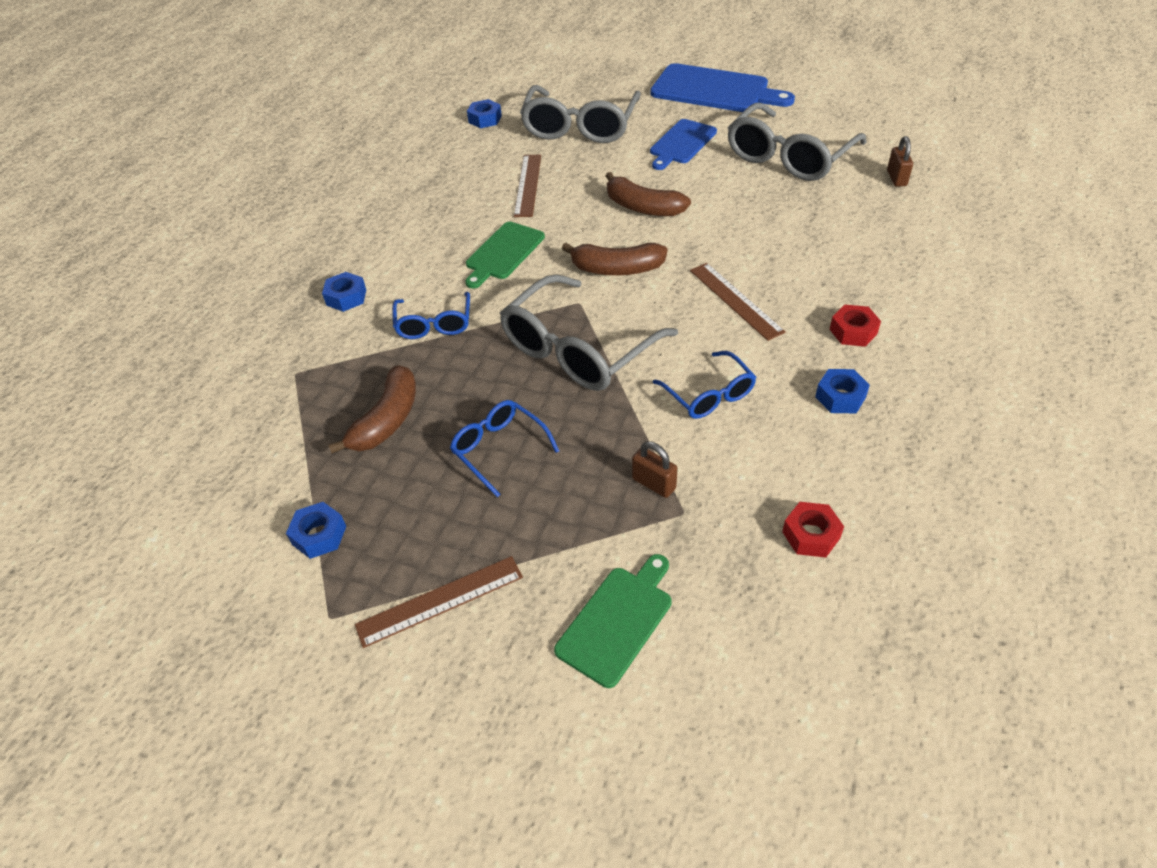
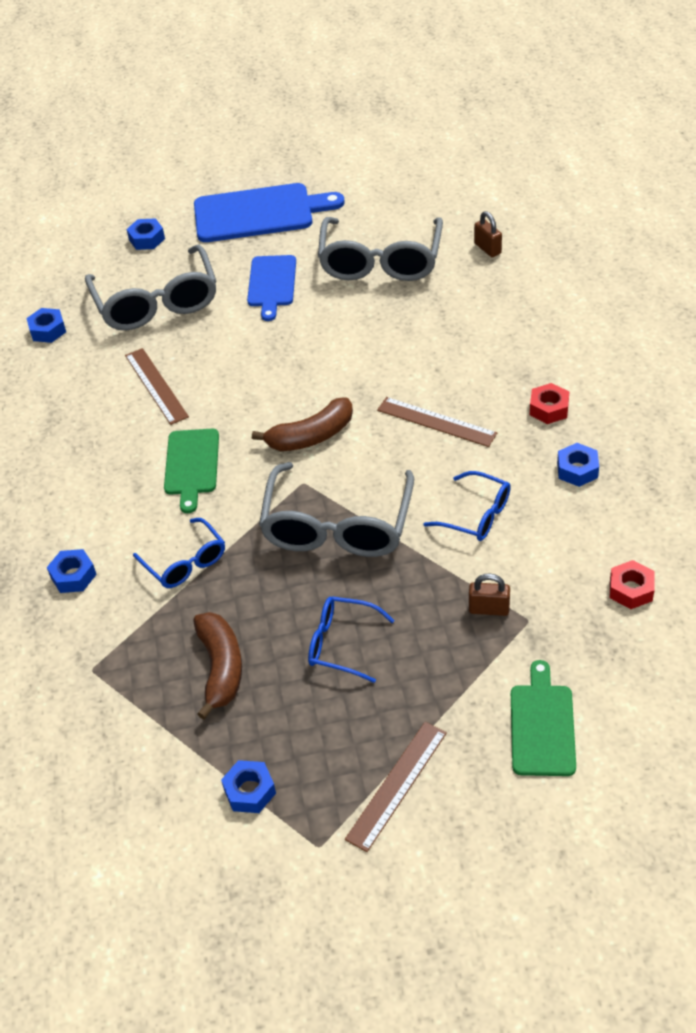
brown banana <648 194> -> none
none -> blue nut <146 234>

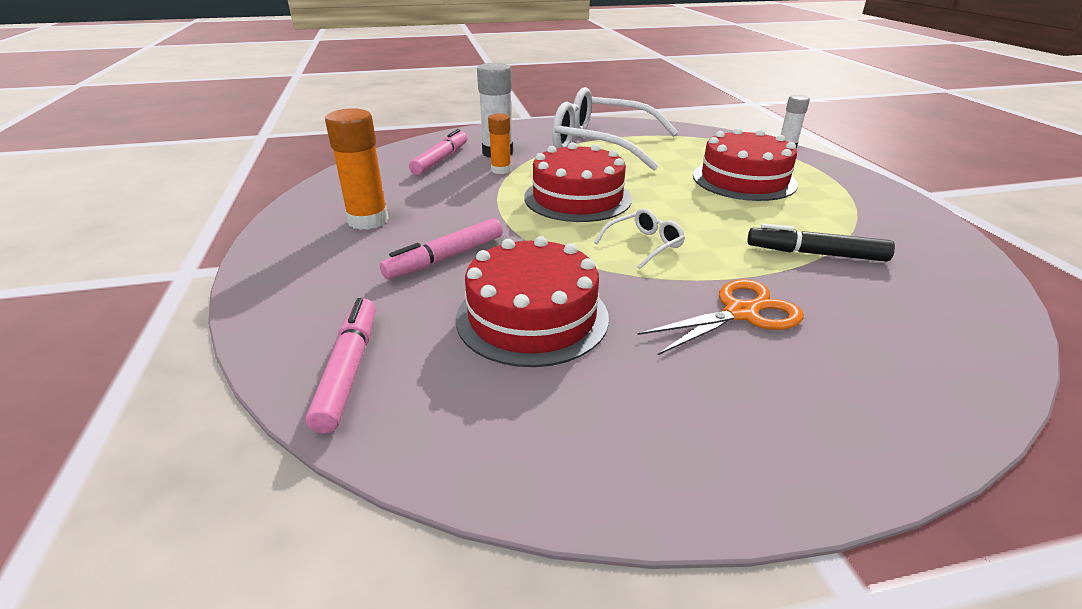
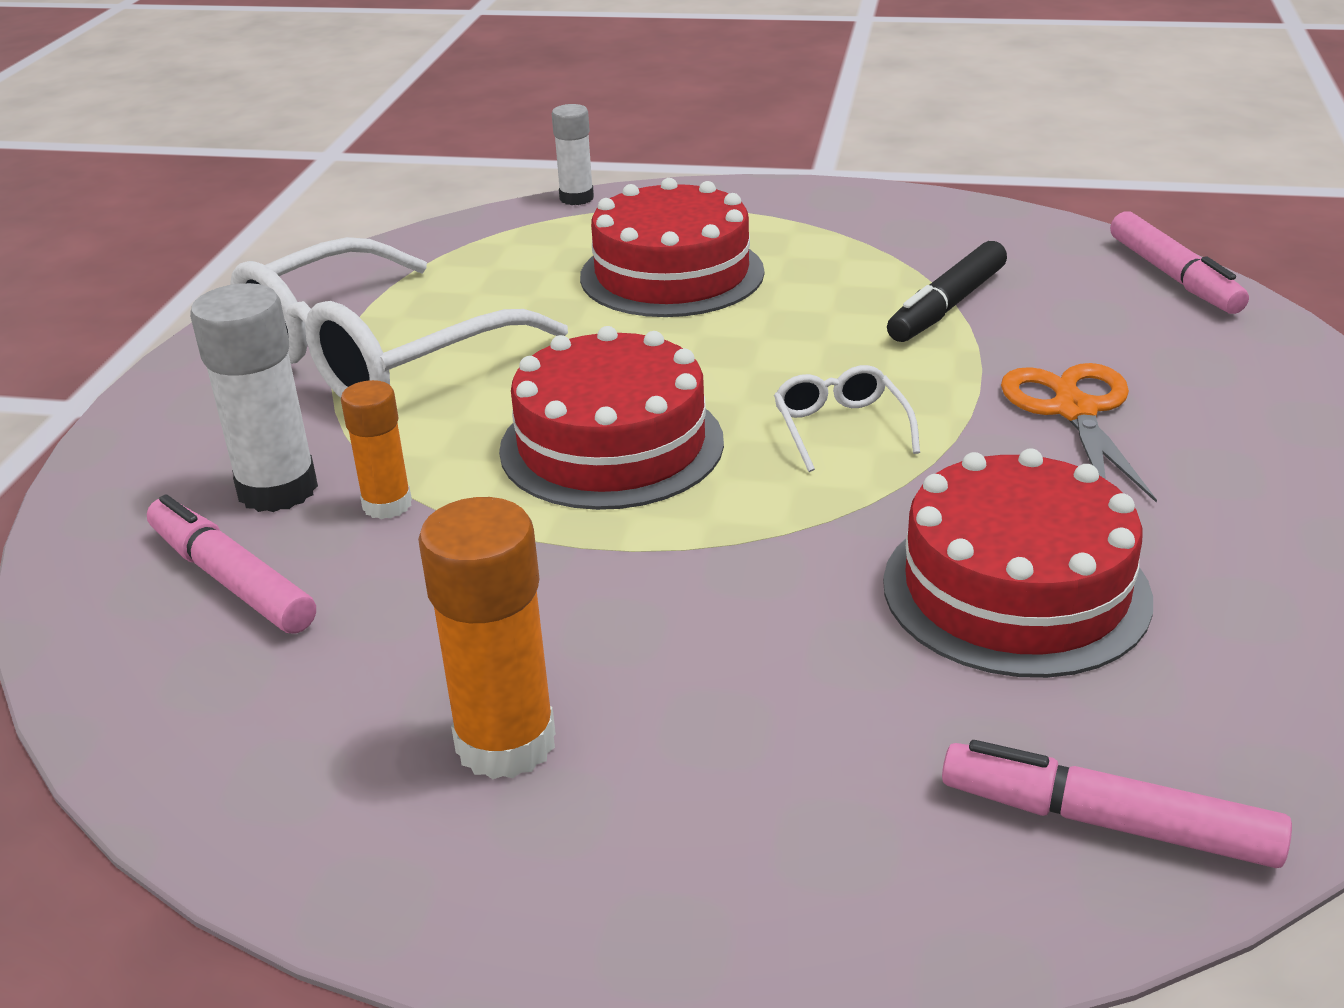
pink marker <441 248> -> pink marker <1179 262>, relocated

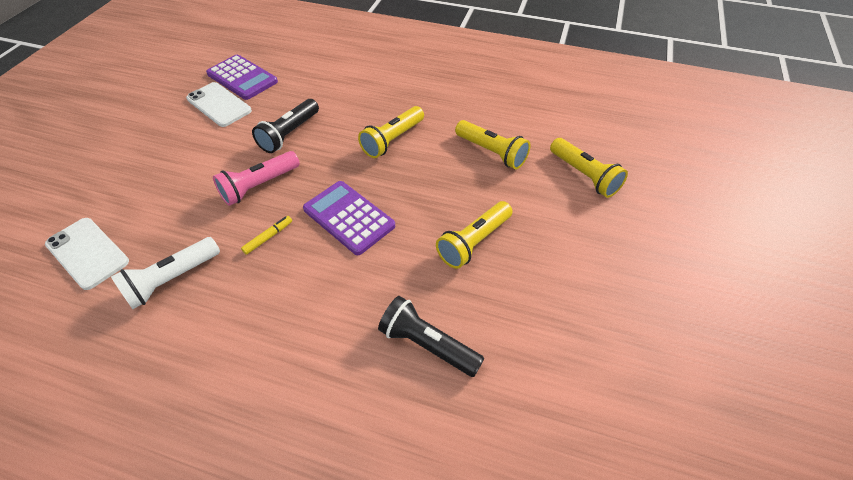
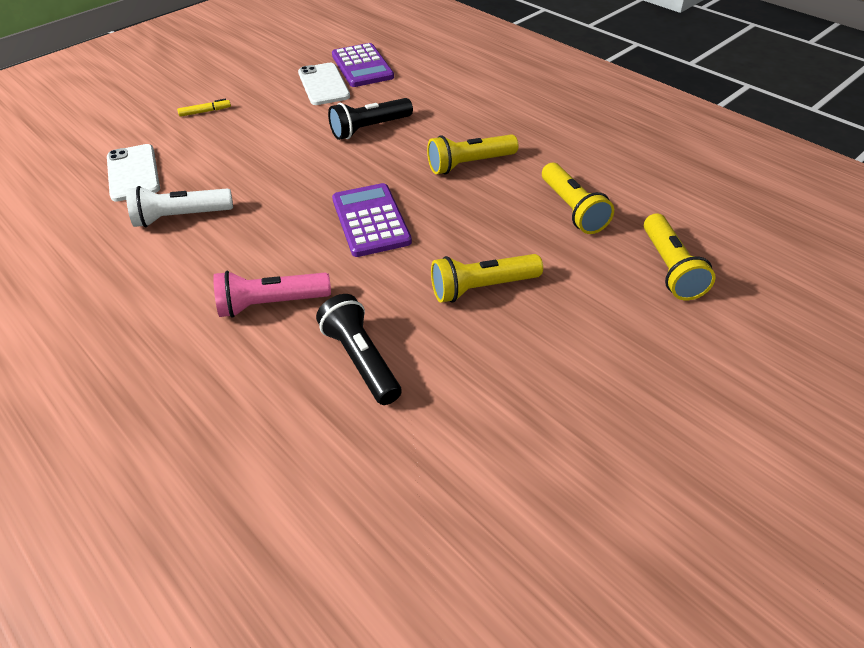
pink flashlight <256 178> -> pink flashlight <272 294>, relocated
yellow marker <266 235> -> yellow marker <204 108>, relocated

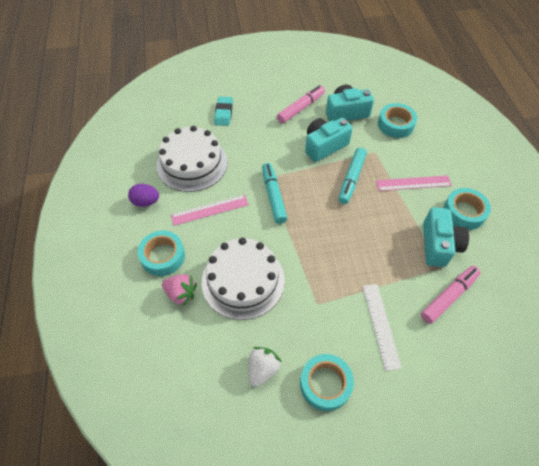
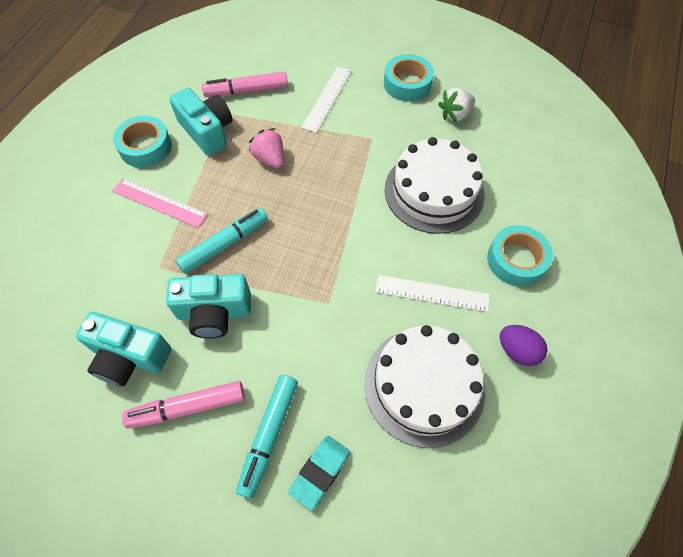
pink strawberry <179 290> -> pink strawberry <266 148>, relocated
pink ruler <210 210> -> white ruler <432 293>
turquoise marker <274 193> -> turquoise marker <267 437>, relocated
turquoise tape <397 120> -> none
turquoise camera <446 237> -> turquoise camera <200 121>, 105 degrees clockwise

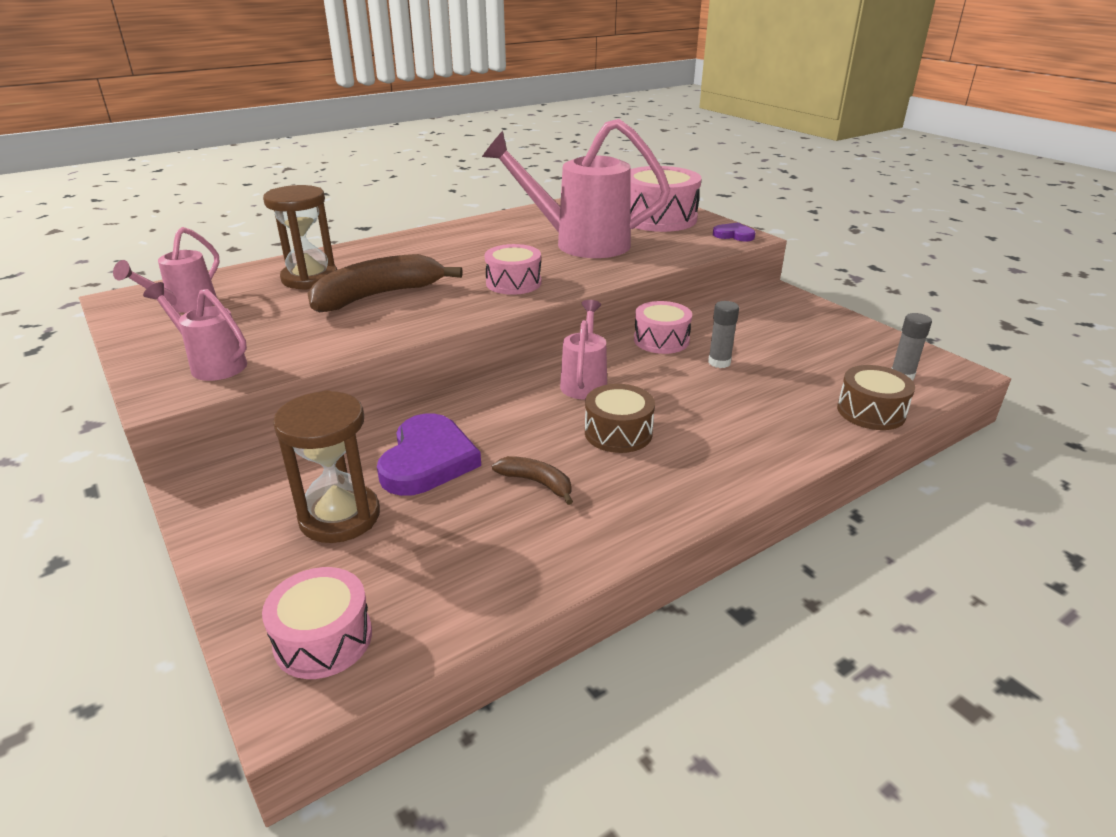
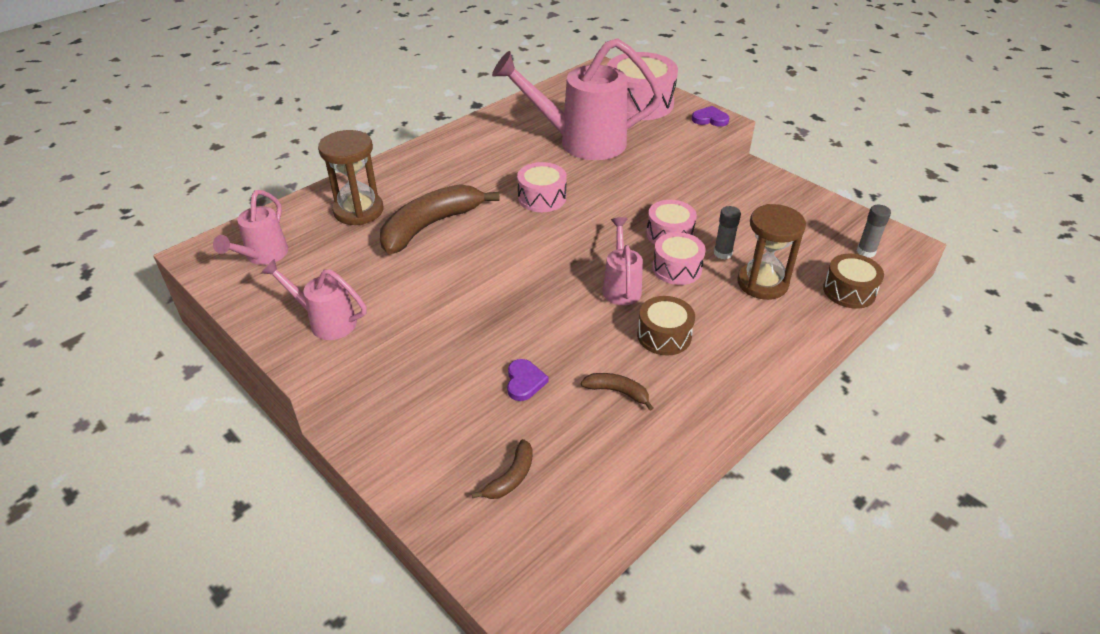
pink drum <317 623> -> pink drum <679 258>, relocated
brown hourglass <326 466> -> brown hourglass <772 252>, relocated
purple heart <429 454> -> purple heart <528 380>, x0.54
none -> brown banana <502 469>

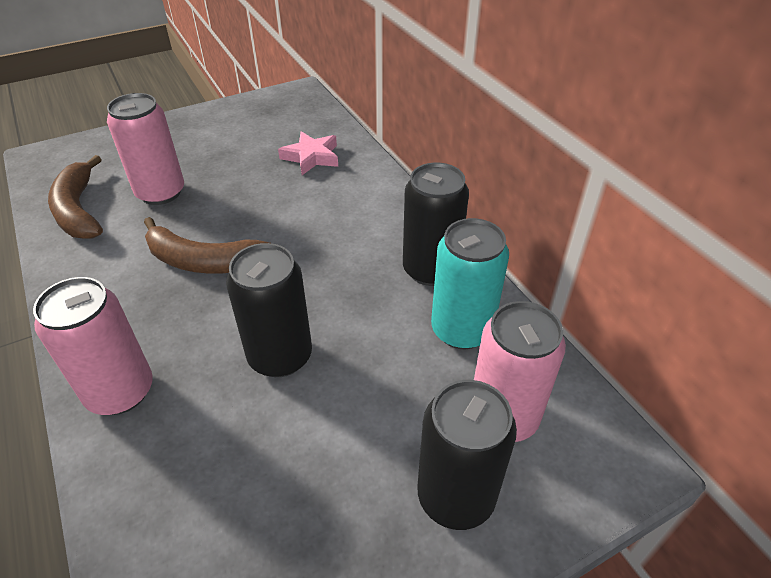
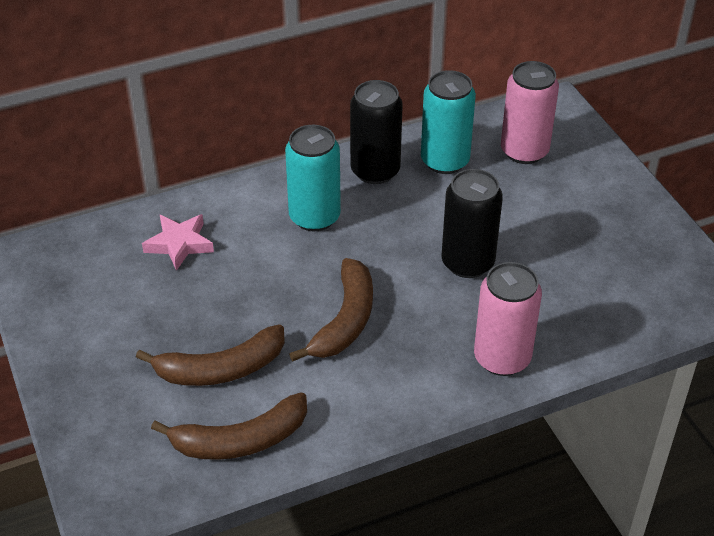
pink can <145 149> -> brown banana <210 355>
black can <467 455> -> none
none -> turquoise can <313 178>

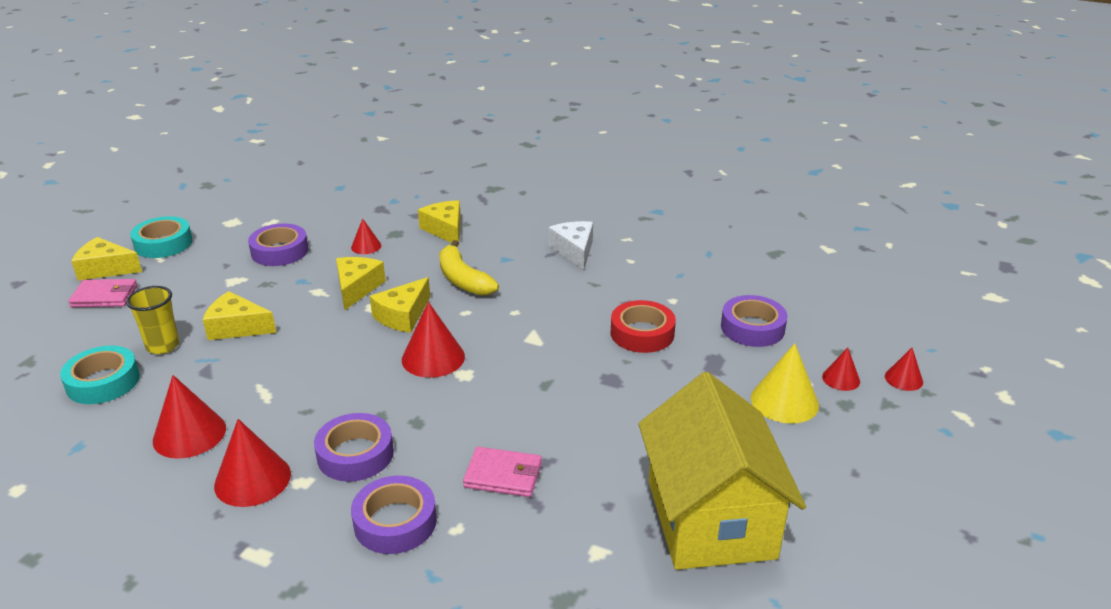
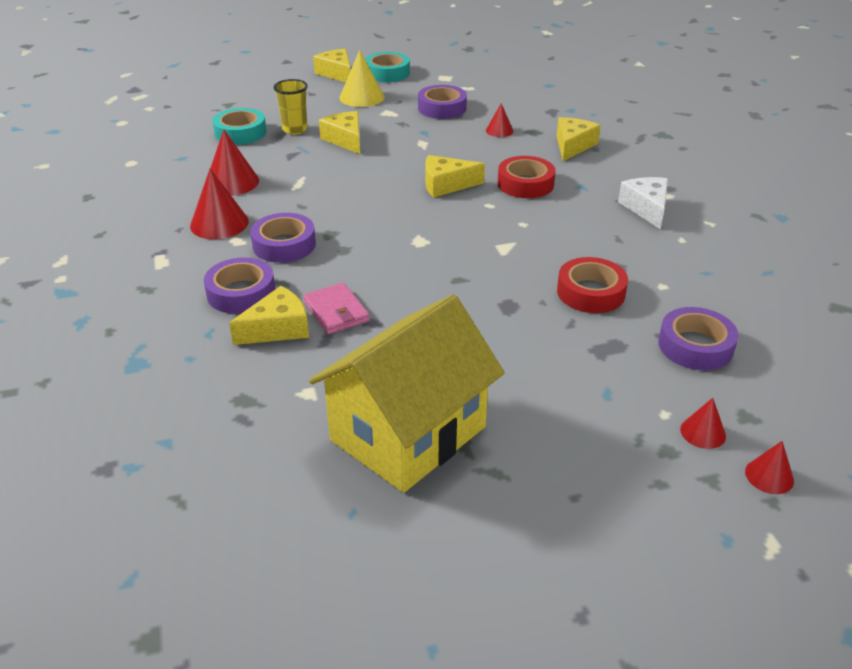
pink wallet <103 293> -> none
yellow cheese <361 283> -> yellow cheese <269 315>, relocated
red cone <433 340> -> none
yellow banana <469 268> -> red tape <527 177>
white cheese <571 245> -> white cheese <643 203>, 45 degrees counterclockwise
yellow cone <785 383> -> yellow cone <362 78>, relocated

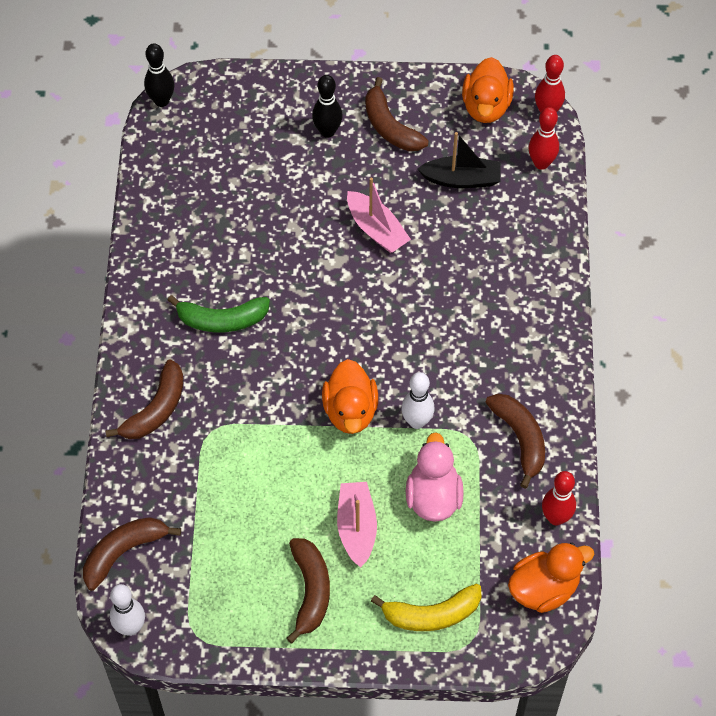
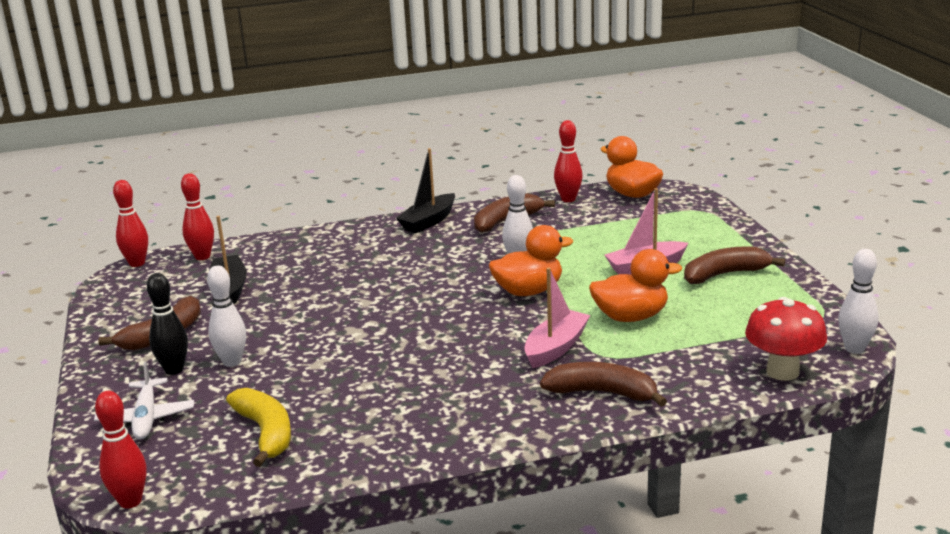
brown banana <132 554> -> red mushroom <786 339>
black bowling pin <159 75> -> red bowling pin <121 450>
green banana <219 313> -> none
pink boat <379 215> -> pink boat <557 318>, relocated
yellow banana <426 607> -> yellow banana <258 427>, relocated
pink duck <435 477> -> none
orange duck <488 90> -> orange duck <635 285>, relocated
none -> white plane <144 400>
none -> white bowling pin <226 316>
none -> black boat <425 190>

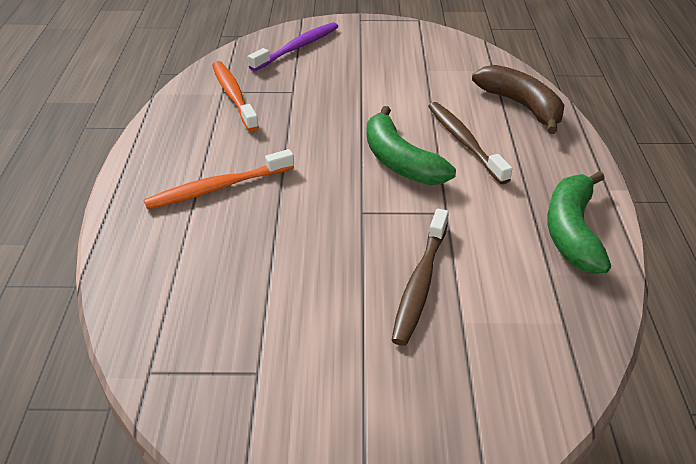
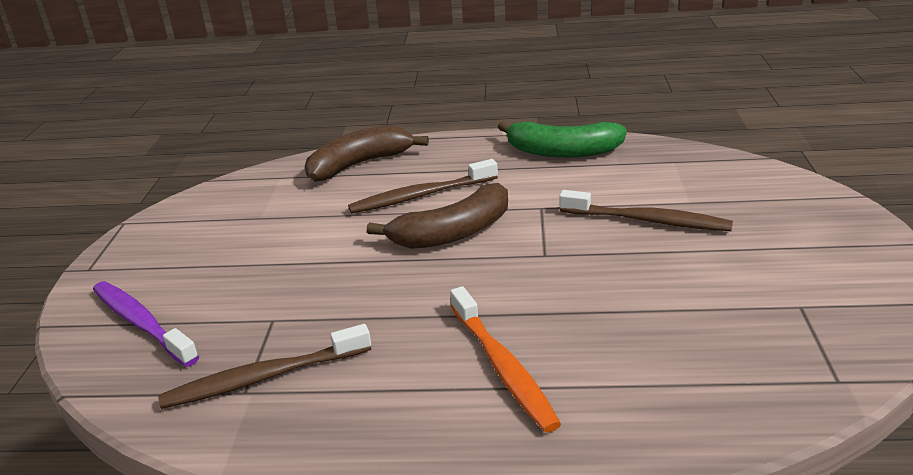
orange toothbrush <235 96> -> brown toothbrush <264 366>
green banana <411 145> -> brown banana <437 216>

